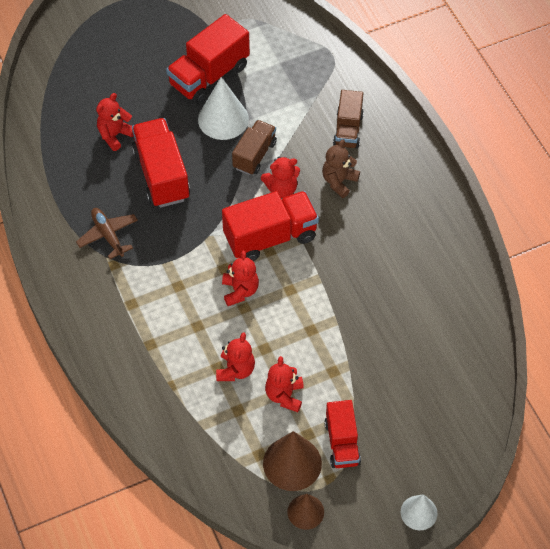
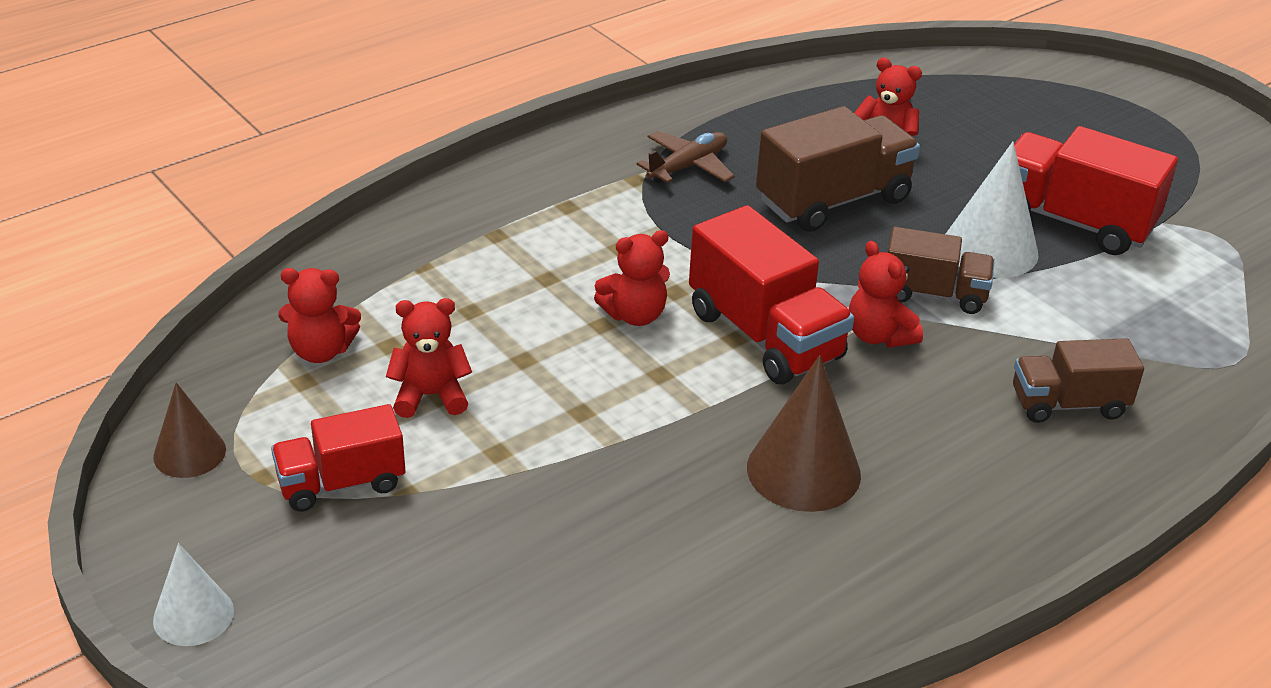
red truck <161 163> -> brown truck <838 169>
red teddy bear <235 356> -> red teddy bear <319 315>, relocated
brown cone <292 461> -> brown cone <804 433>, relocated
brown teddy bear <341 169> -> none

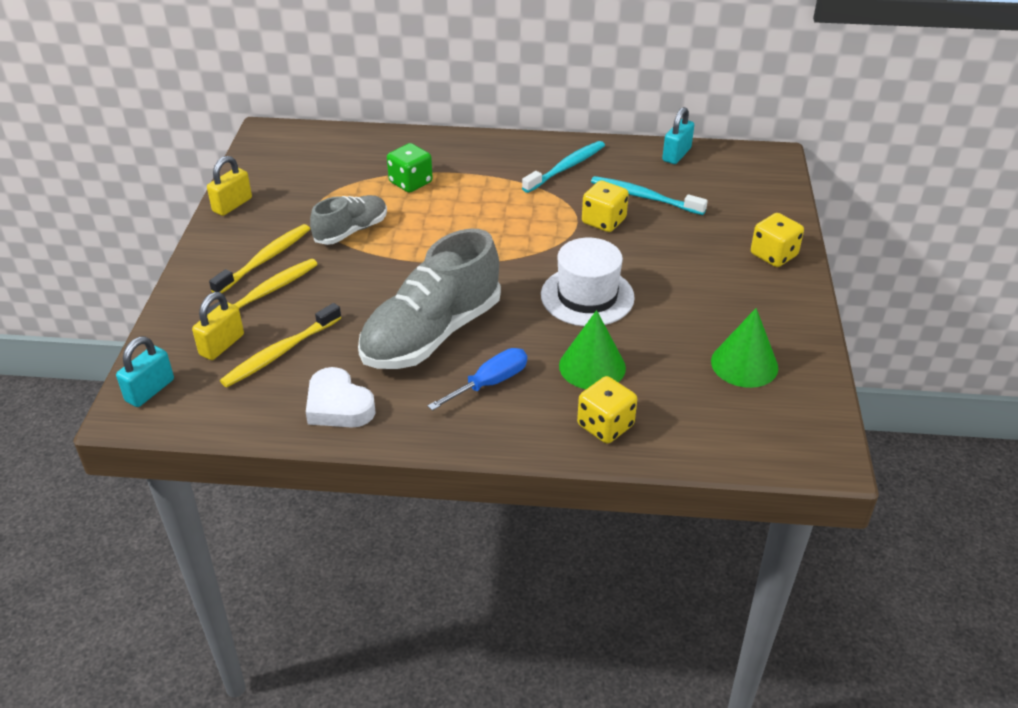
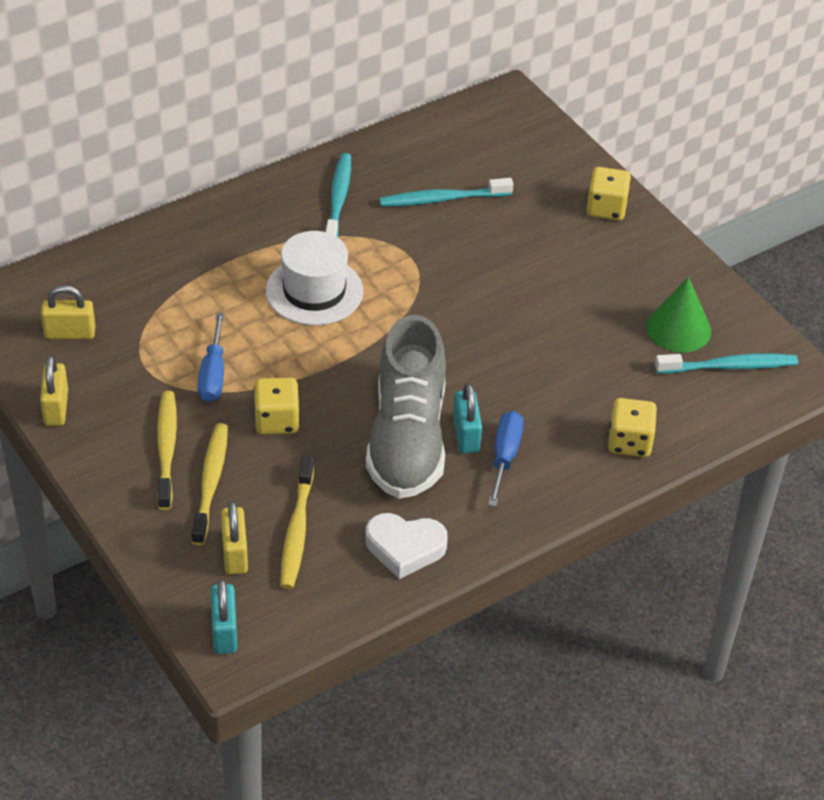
grey shoe <348 220> -> blue screwdriver <211 357>
green dice <410 168> -> none
white hat <588 282> -> white hat <314 278>, relocated
green cone <592 349> -> none
yellow dice <605 206> -> yellow dice <276 406>, relocated
turquoise padlock <678 135> -> turquoise padlock <467 418>, relocated
none -> yellow padlock <68 312>
none -> turquoise toothbrush <726 364>

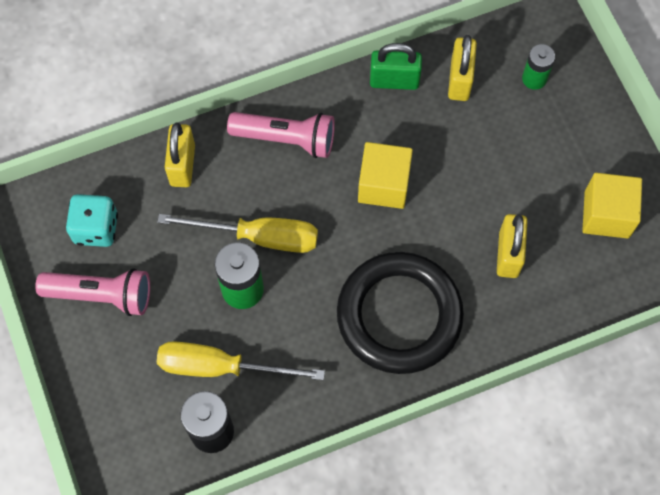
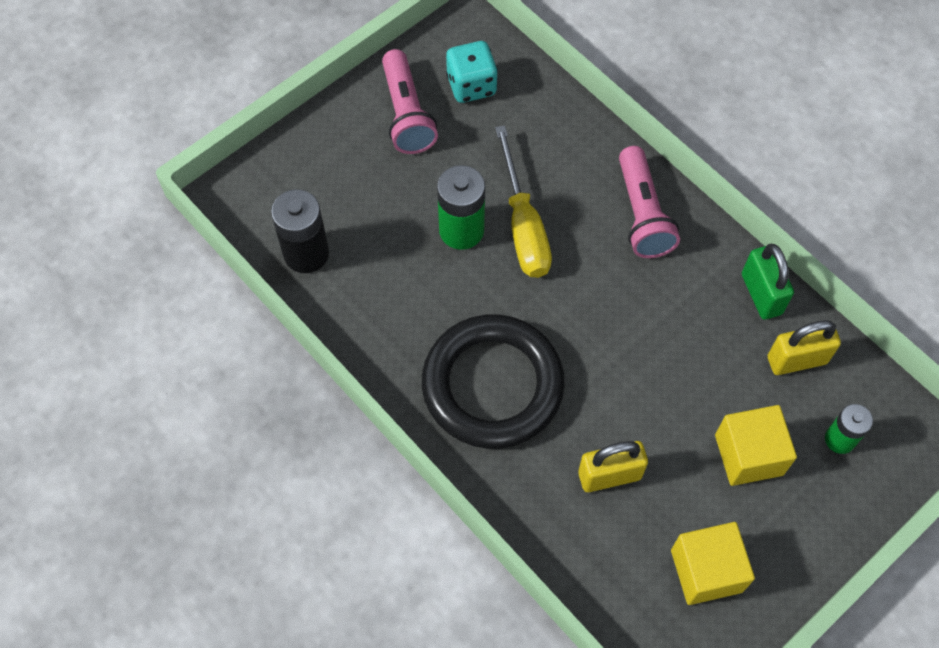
yellow screwdriver <241 360> -> none
yellow padlock <180 155> -> none
yellow cube <385 175> -> yellow cube <756 445>, relocated

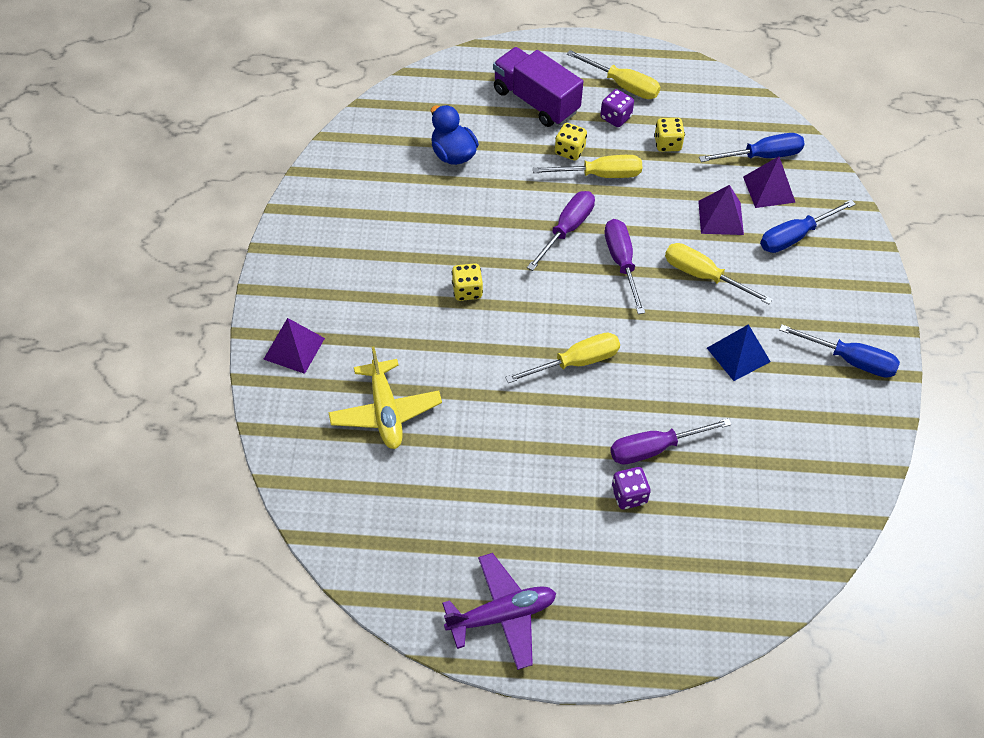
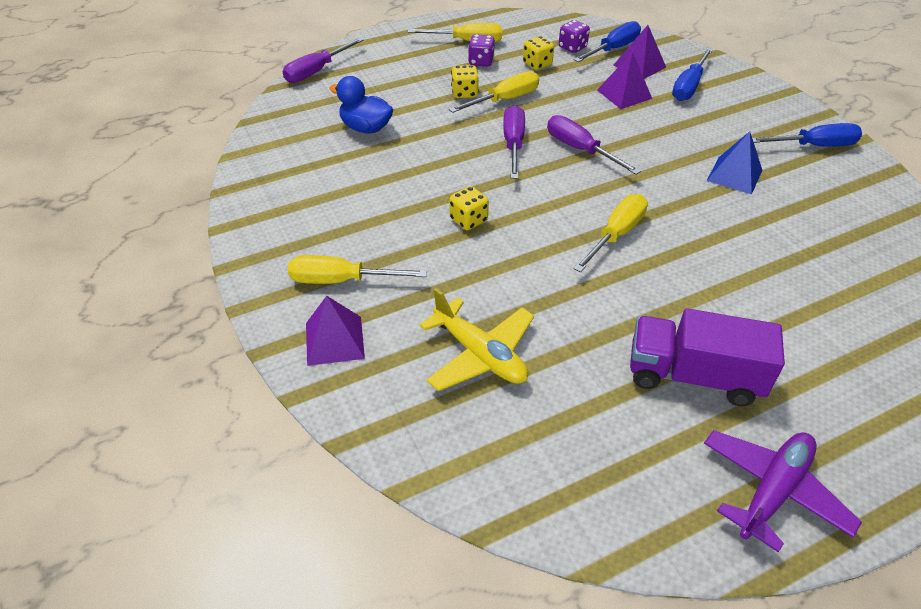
purple truck <538 87> -> purple truck <707 357>, relocated
purple screwdriver <671 441> -> purple screwdriver <323 60>, relocated
purple dice <631 488> -> purple dice <574 36>, relocated
yellow screwdriver <719 273> -> yellow screwdriver <357 269>, relocated

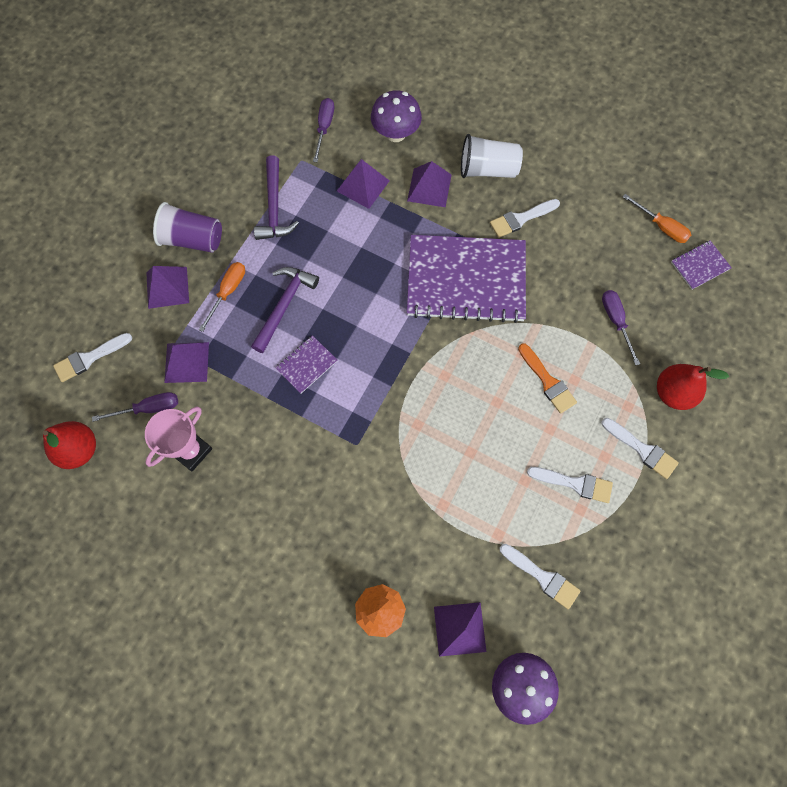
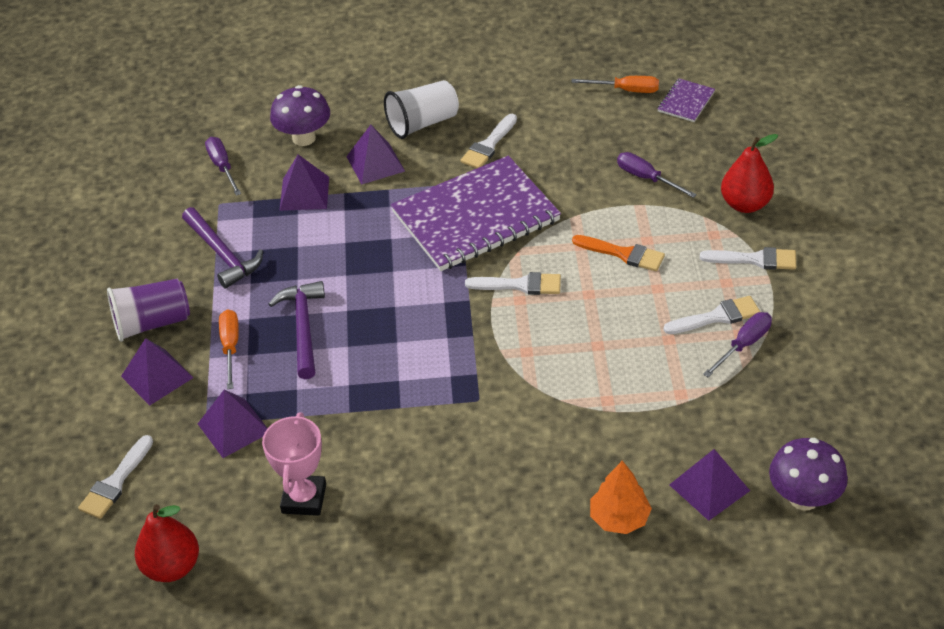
purple screwdriver <135 407> -> purple screwdriver <737 344>, relocated
purple notebook <306 364> -> none
white brush <540 576> -> white brush <513 283>, relocated

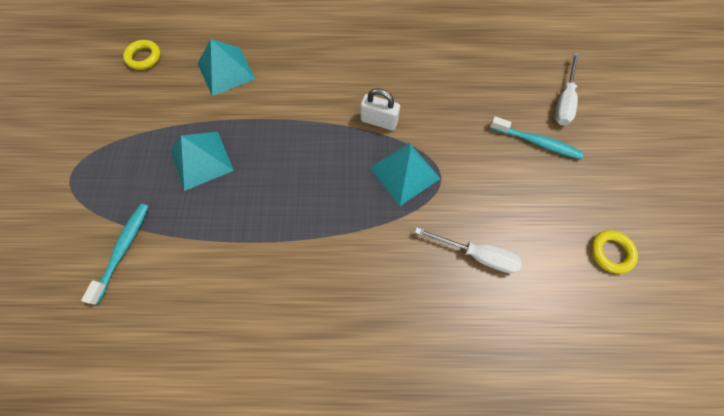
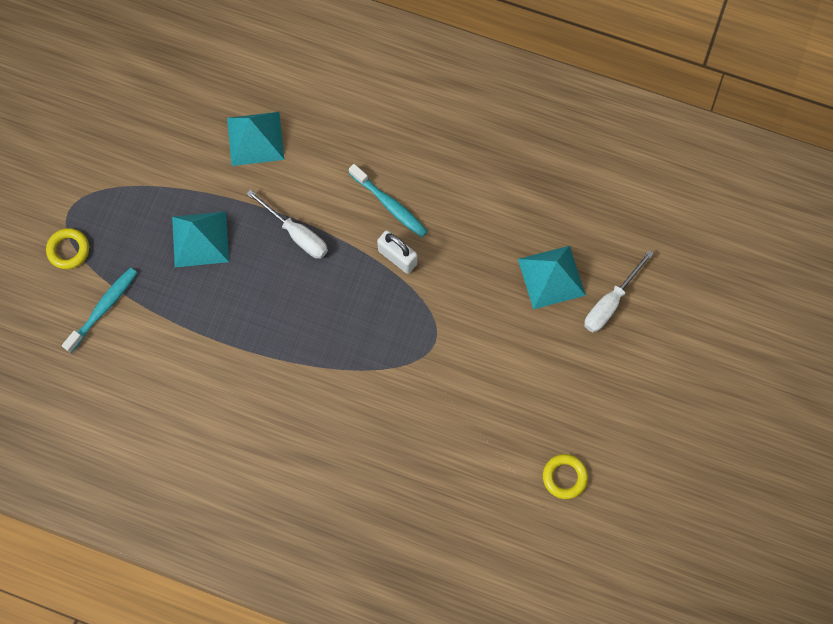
yellow ring <142 55> -> yellow ring <67 248>, relocated
turquoise pyramid <405 174> -> turquoise pyramid <552 277>, relocated
white screwdriver <468 250> -> white screwdriver <287 224>, relocated
turquoise toothbrush <536 137> -> turquoise toothbrush <388 200>, relocated

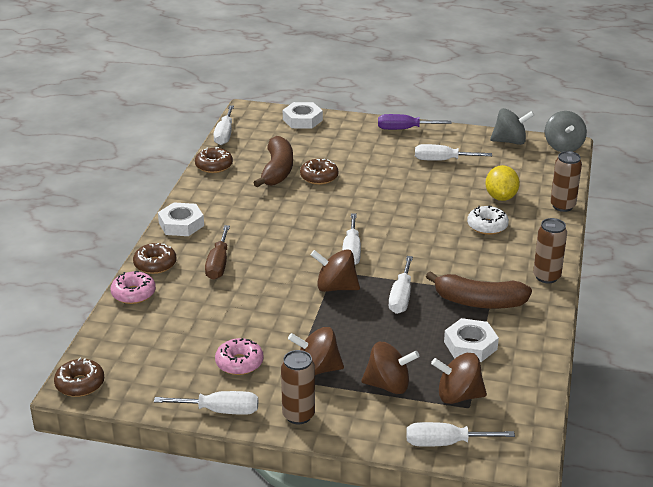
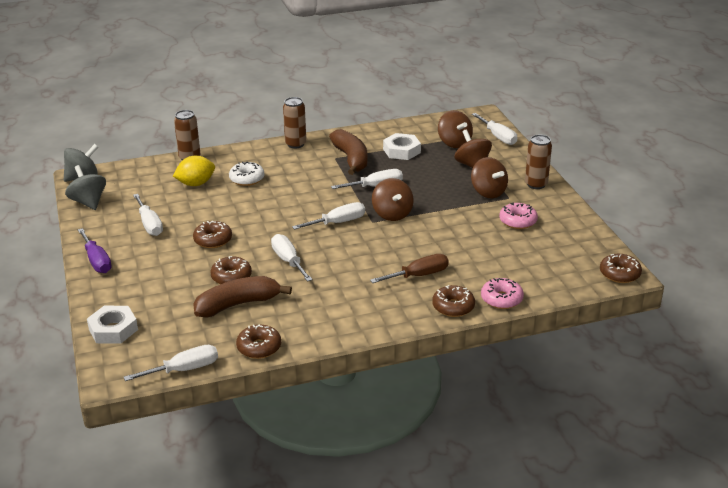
white screwdriver <206 403> -> white screwdriver <292 258>, relocated
white nut <181 219> -> none
none -> brown donut <212 234>

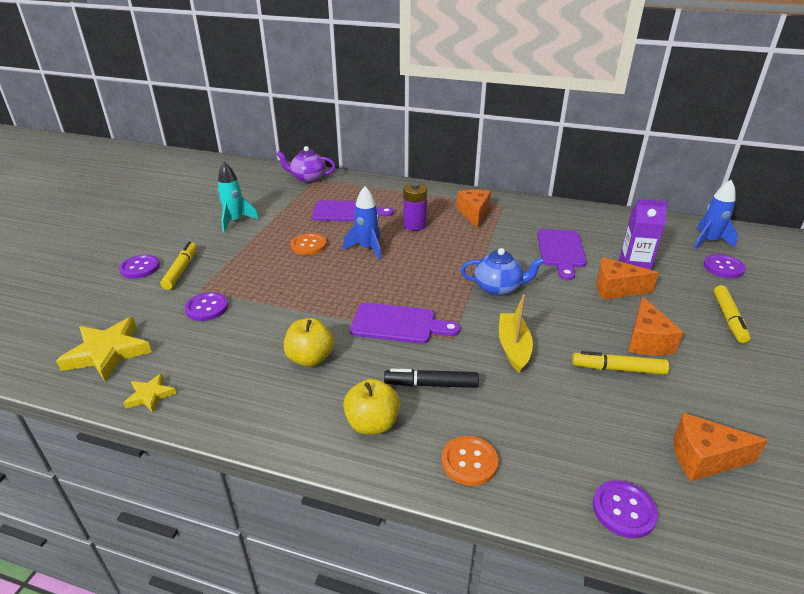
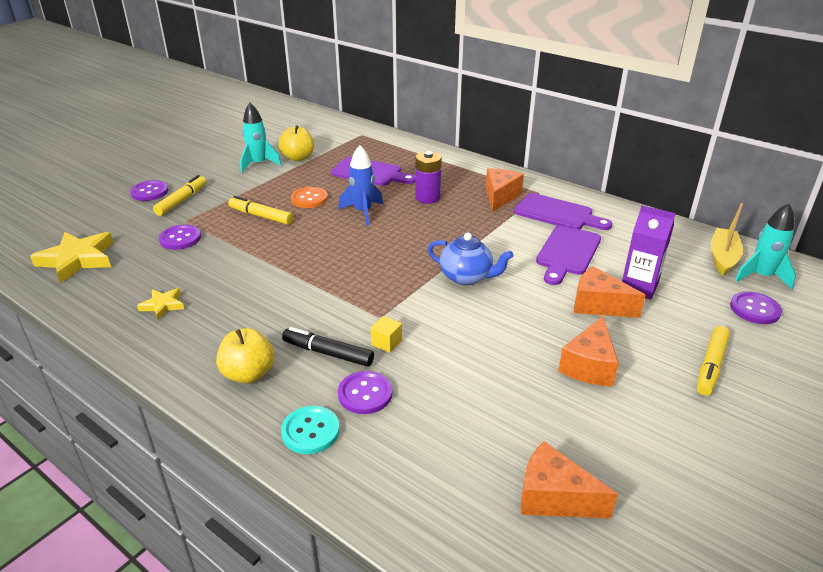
yellow star <149 392> -> yellow star <160 304>, relocated
purple teapot <306 164> -> none
yellow apple <309 342> -> yellow apple <296 143>, relocated
purple cutting board <405 323> -> purple cutting board <563 211>, relocated
orange button <470 461> -> turquoise button <310 430>
yellow boat <516 333> -> yellow boat <727 239>, relocated
yellow marker <620 363> -> yellow marker <260 210>, relocated
purple button <625 509> -> purple button <365 392>, relocated
blue rocket <716 214> -> turquoise rocket <765 246>
none -> yellow cube <386 334>

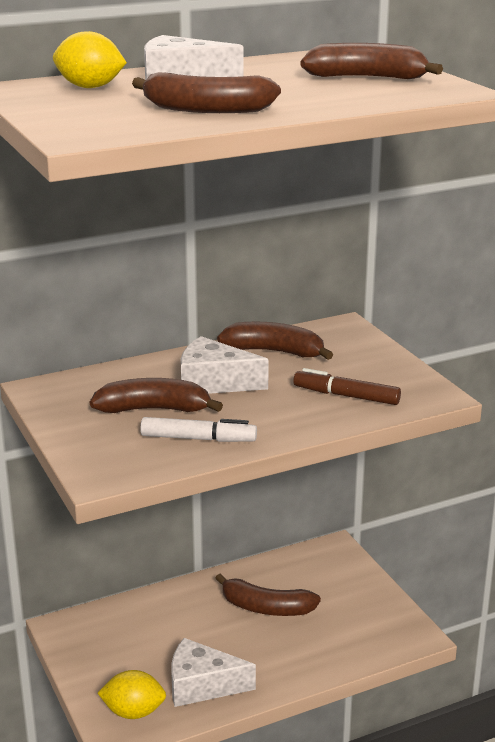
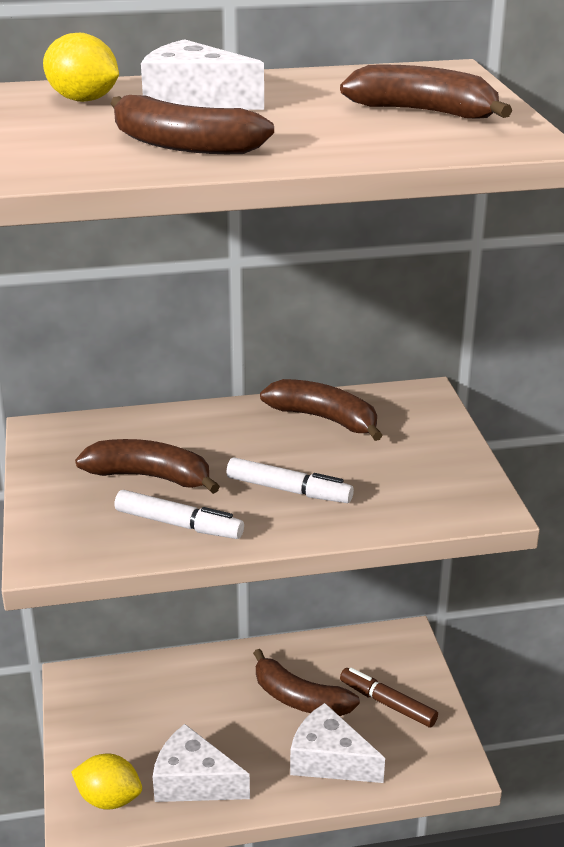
white cheese <225 365> -> white cheese <337 743>, relocated
brown marker <347 386> -> brown marker <389 697>, relocated
none -> white marker <290 480>

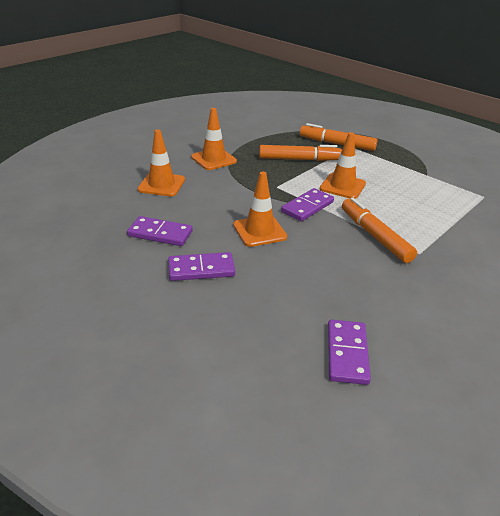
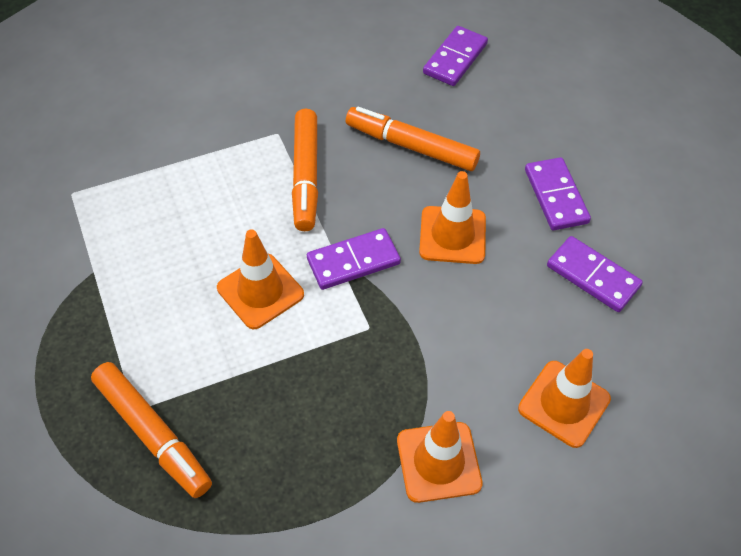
purple domino <201 266> -> purple domino <558 193>, 60 degrees clockwise
orange marker <300 153> -> orange marker <413 139>, relocated

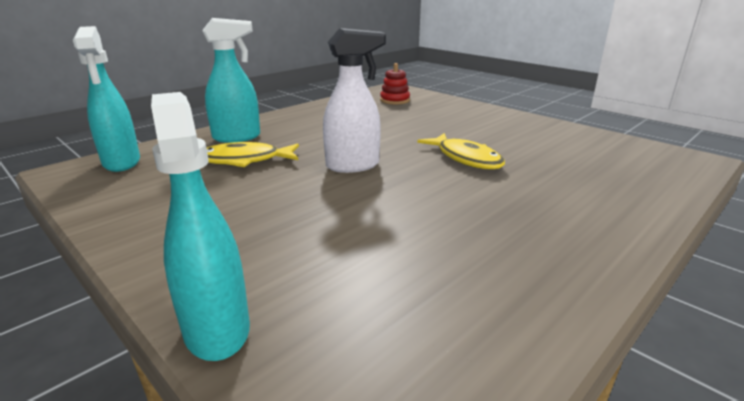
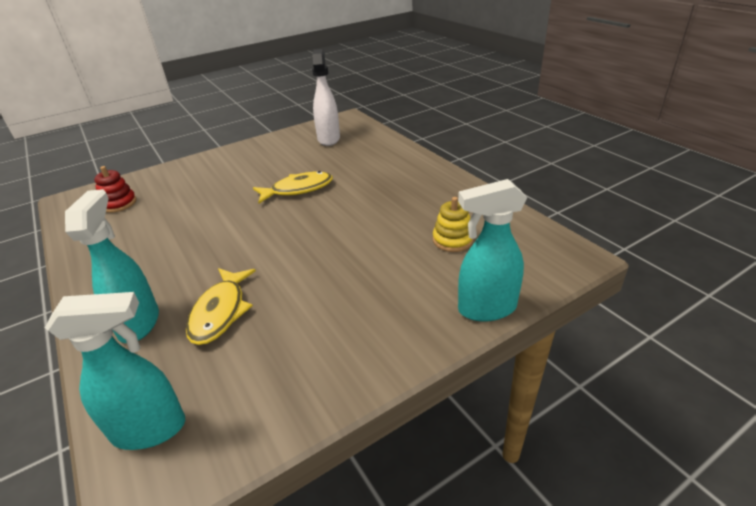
white spray bottle <354 100> -> white spray bottle <326 97>, relocated
none -> yellow stacking toy <453 224>

